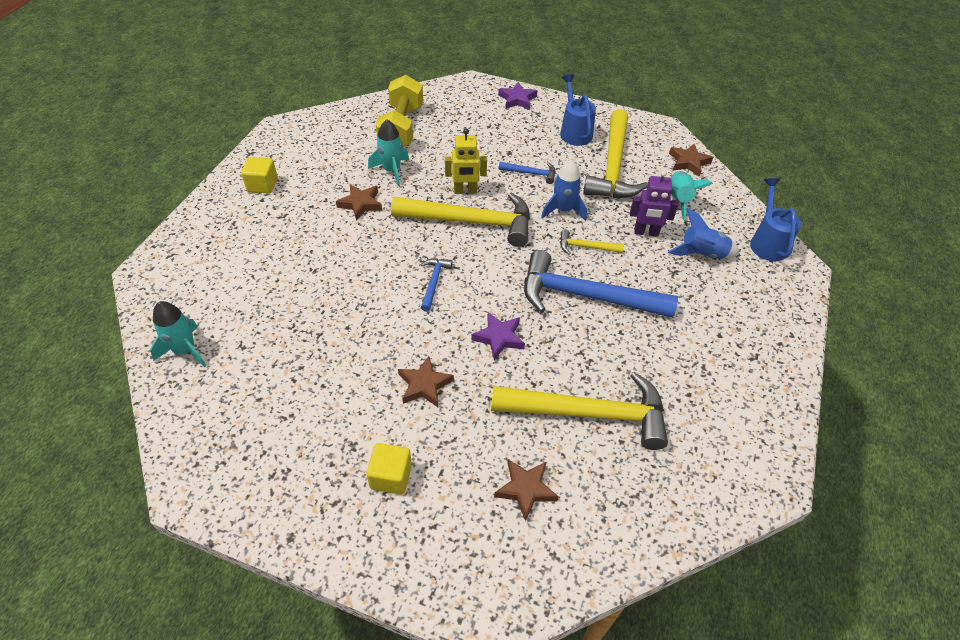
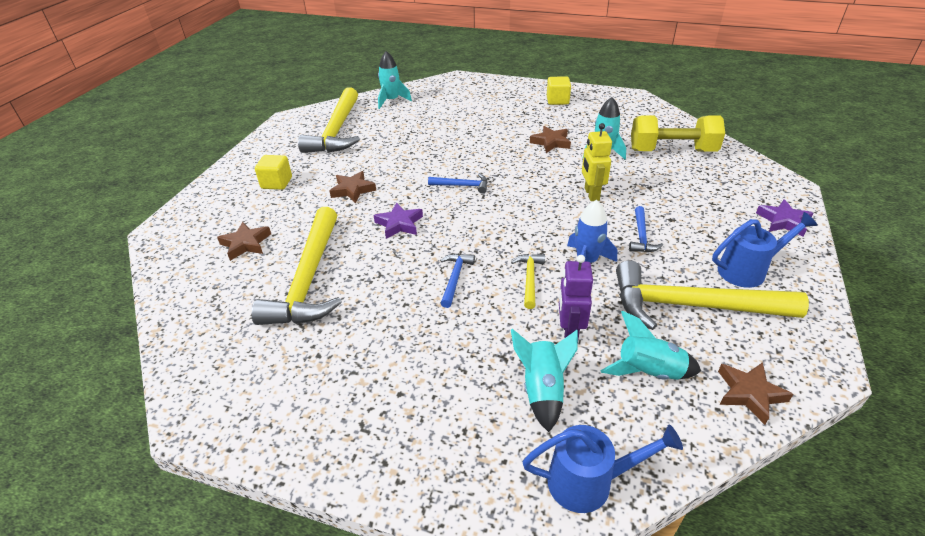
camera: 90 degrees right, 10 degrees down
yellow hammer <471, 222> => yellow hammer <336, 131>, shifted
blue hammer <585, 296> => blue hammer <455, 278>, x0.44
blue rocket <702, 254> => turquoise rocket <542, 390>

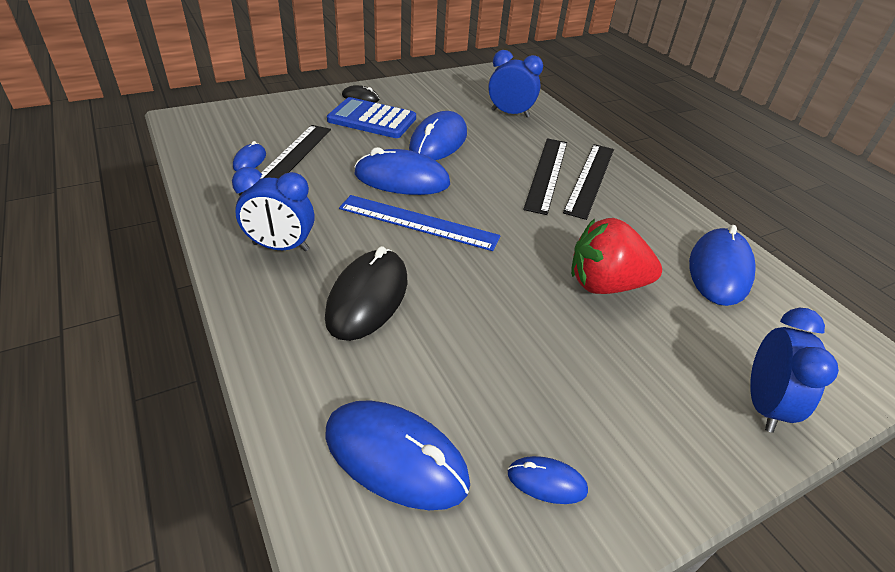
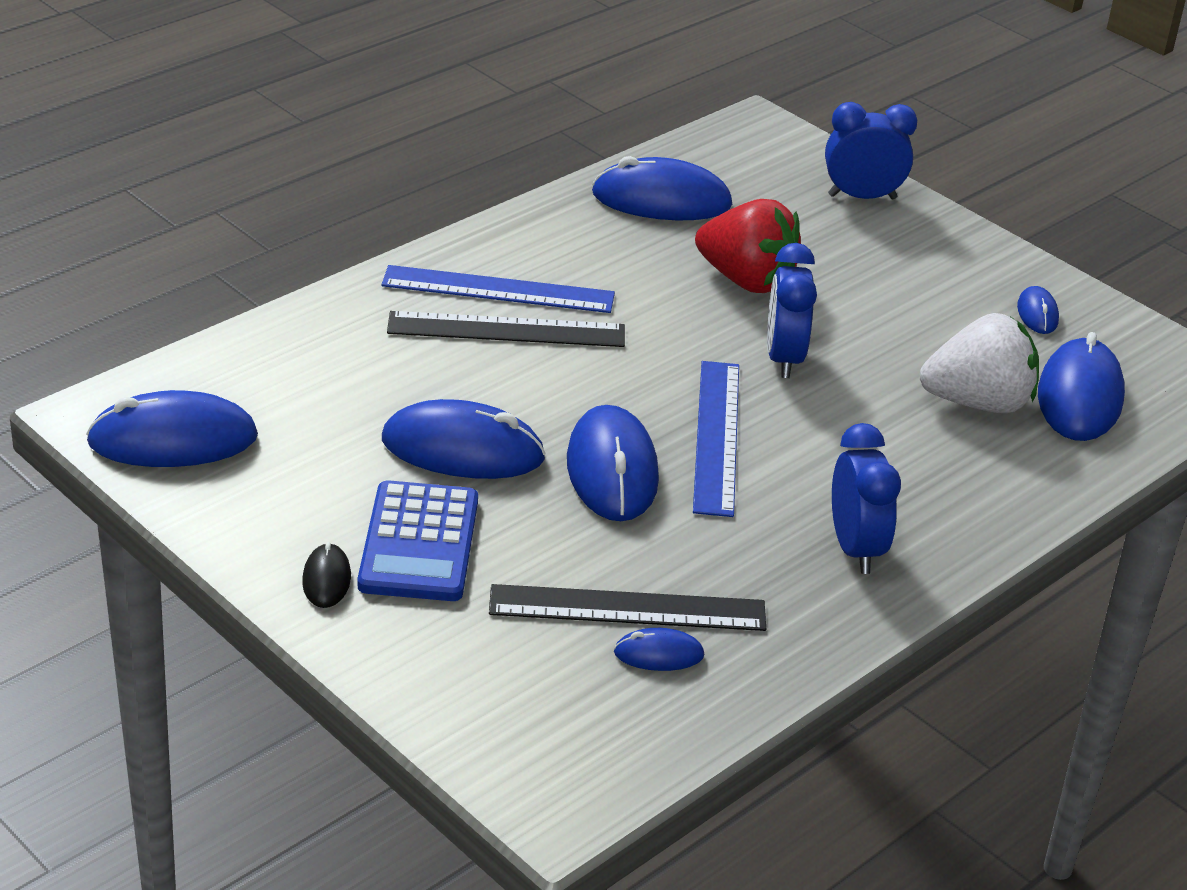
camera: 105 degrees left, 5 degrees down
nothing => blue mouse <173, 440>
black ruler <590, 179> => blue ruler <498, 290>
red strawberry <605, 285> => red strawberry <746, 280>, 45 degrees counterclockwise
blue clock <510, 113> => blue clock <783, 358>, shifted
nothing => white strawberry <978, 403>
black mouse <367, 298> => nothing

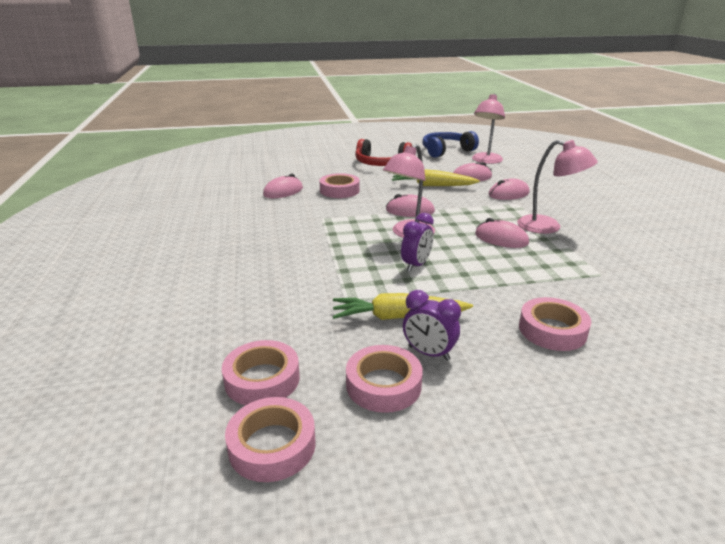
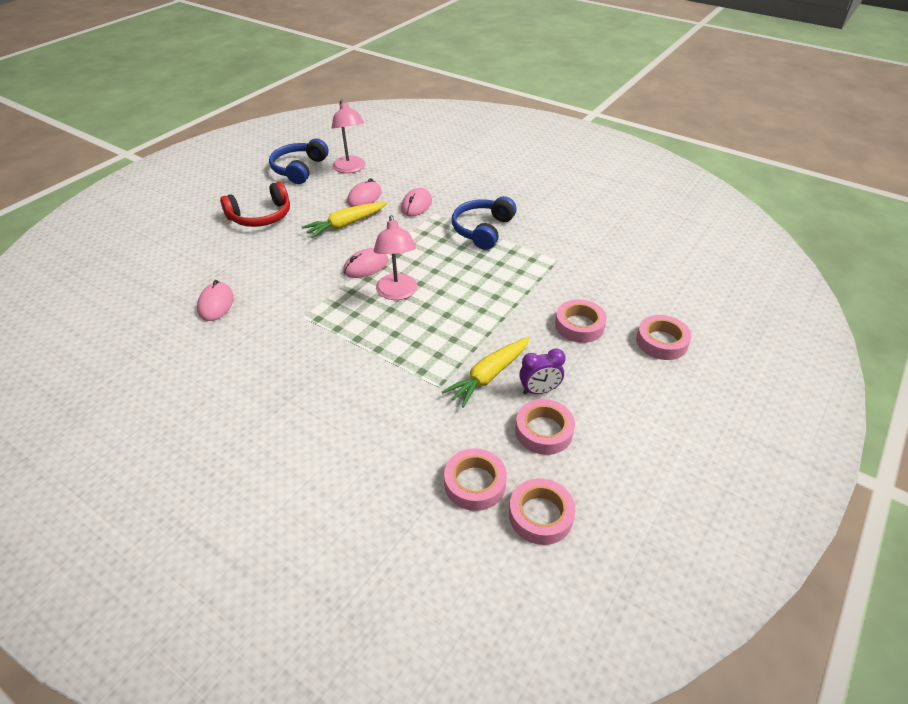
camera: 45 degrees left, 15 degrees up
pink lamp <548, 227> => blue headphones <482, 230>
pink tape <339, 190> => pink tape <661, 342>, shifted
purple clock <416, 265> => nothing
pink mouse <501, 239> => nothing

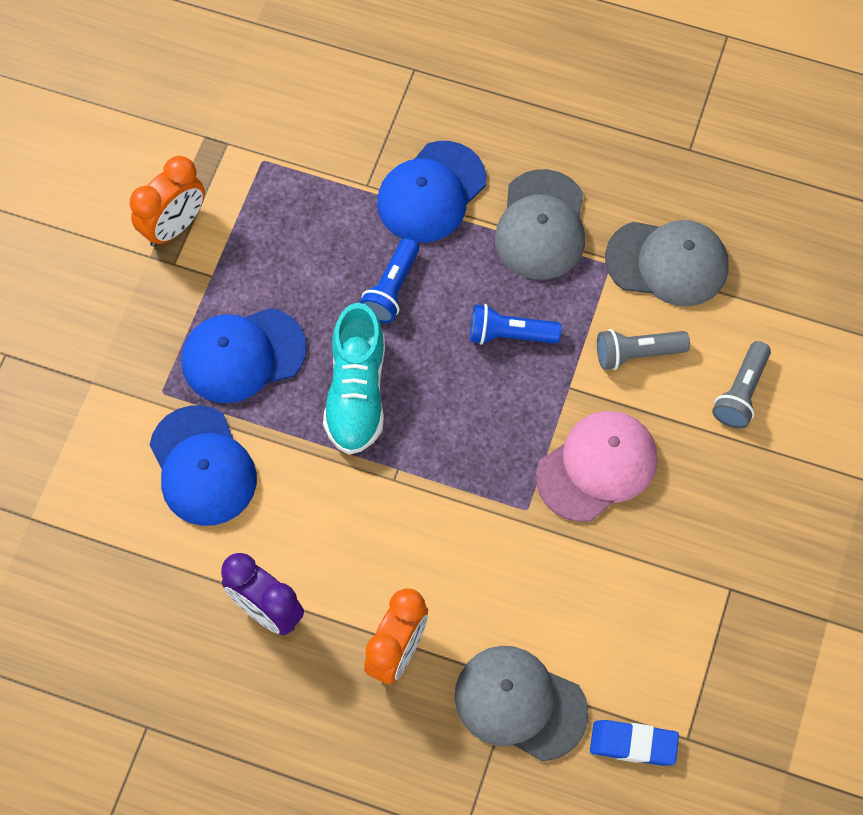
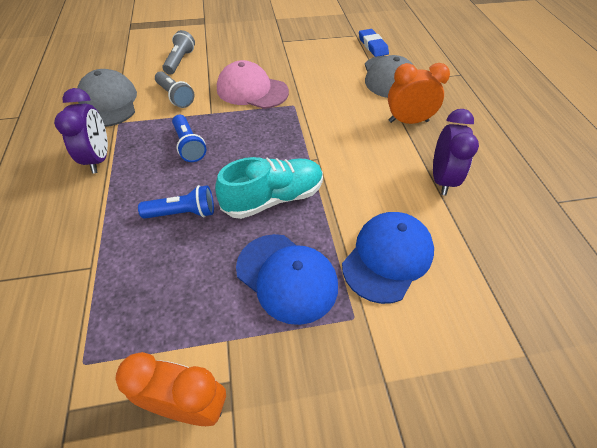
camera: 120 degrees left, 15 degrees down
grey cap <541, 225> => purple clock <99, 159>
grey flashlight <741, 393> => grey flashlight <180, 61>, 75 degrees counterclockwise
blue cap <431, 192> => nothing

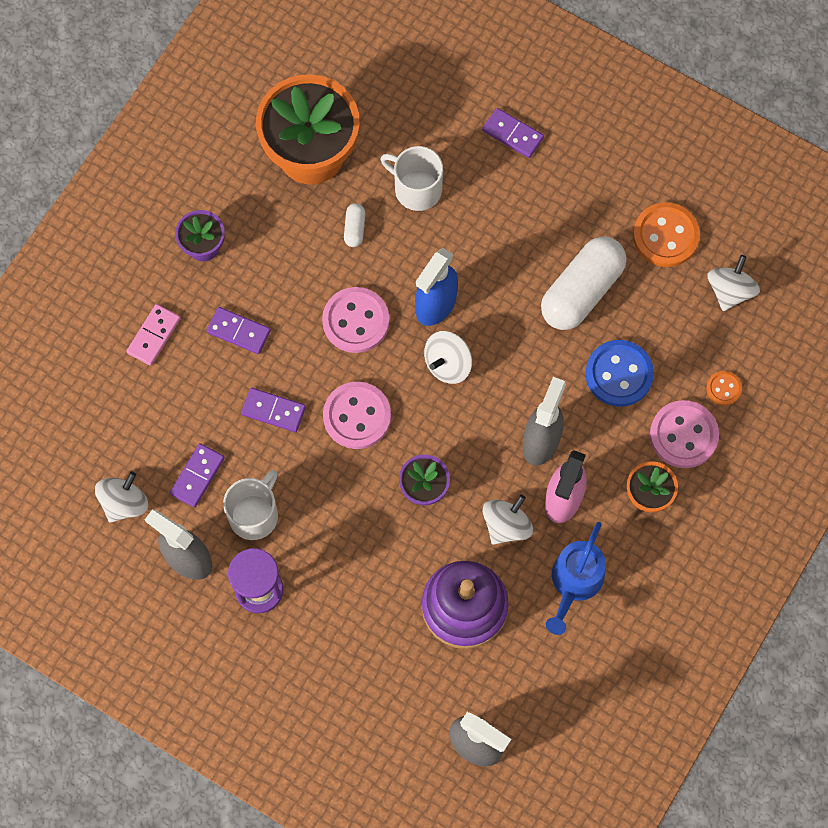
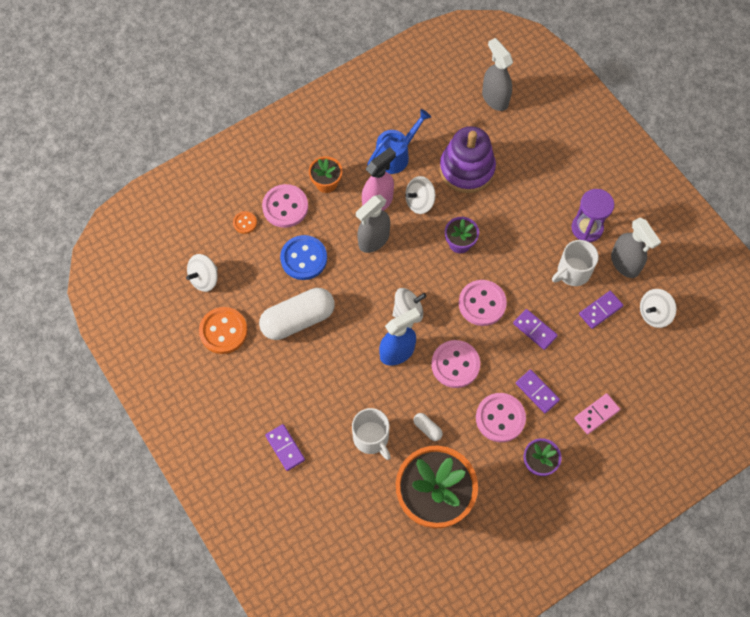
camera: 155 degrees left, 5 degrees down
white capsule <354, 228> => white capsule <427, 429>, 75 degrees counterclockwise
nothing => pink button <500, 418>

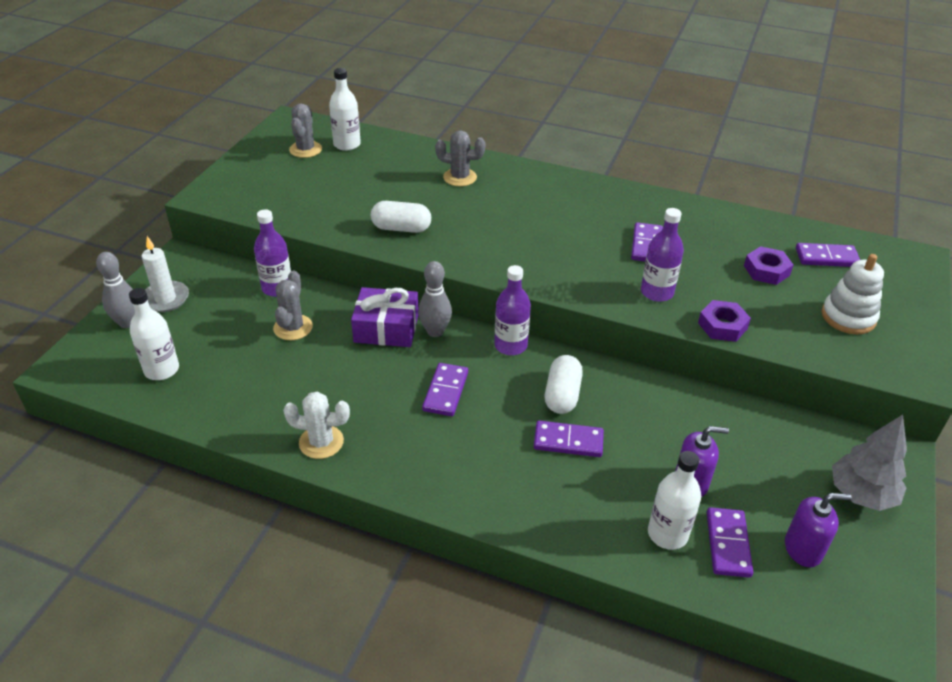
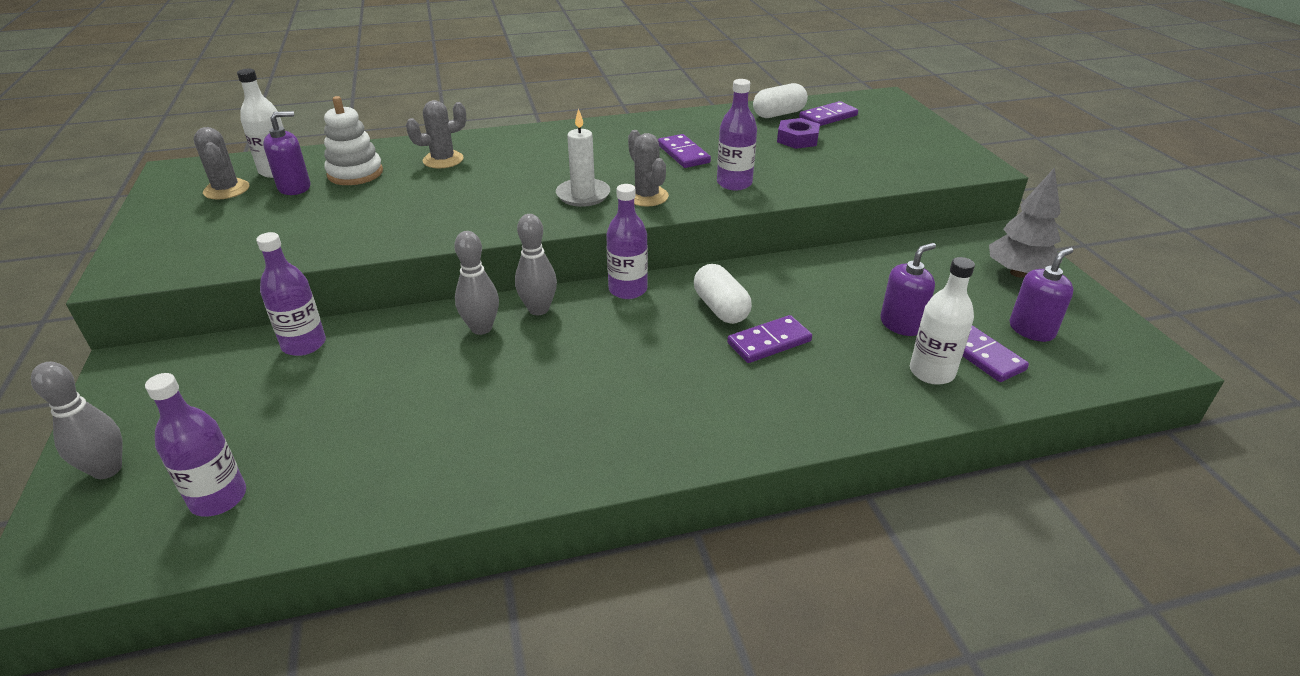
camera: 35 degrees left, 5 degrees down
white bottle <161, 370> => purple bottle <218, 498>
nothing => purple soap dispenser <294, 187>
white stacking toy <848, 317> => white stacking toy <355, 173>, shifted
purple gift <386, 328> => grey bowling pin <481, 328>
white candle <165, 299> => white candle <583, 195>, shifted
grey cactus <293, 327> => grey cactus <646, 196>, shifted
white capsule <401, 228> => white capsule <779, 114>, shifted
white cactus <321, 442> => nothing
purple domino <445, 391> => nothing
purple nut <722, 326> => nothing

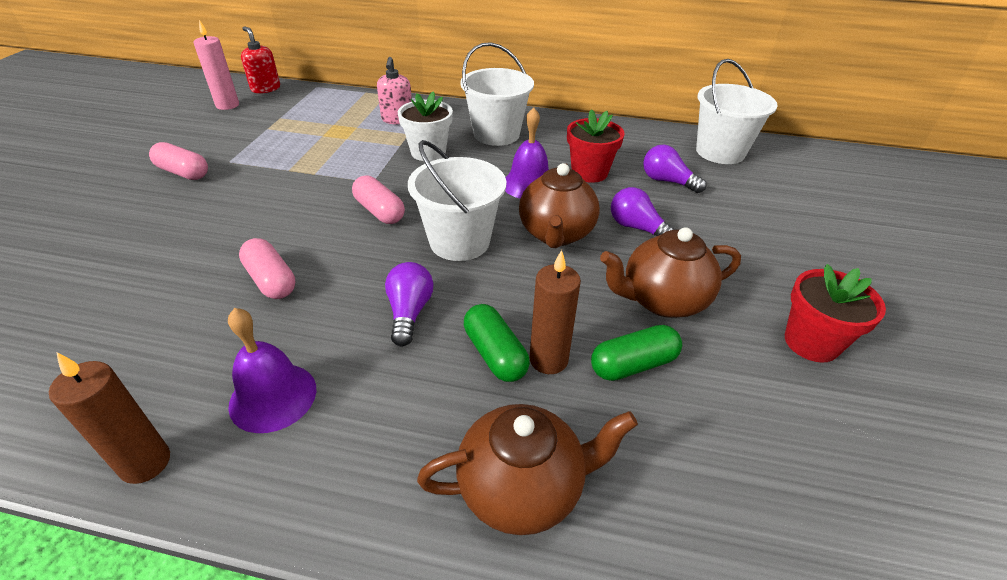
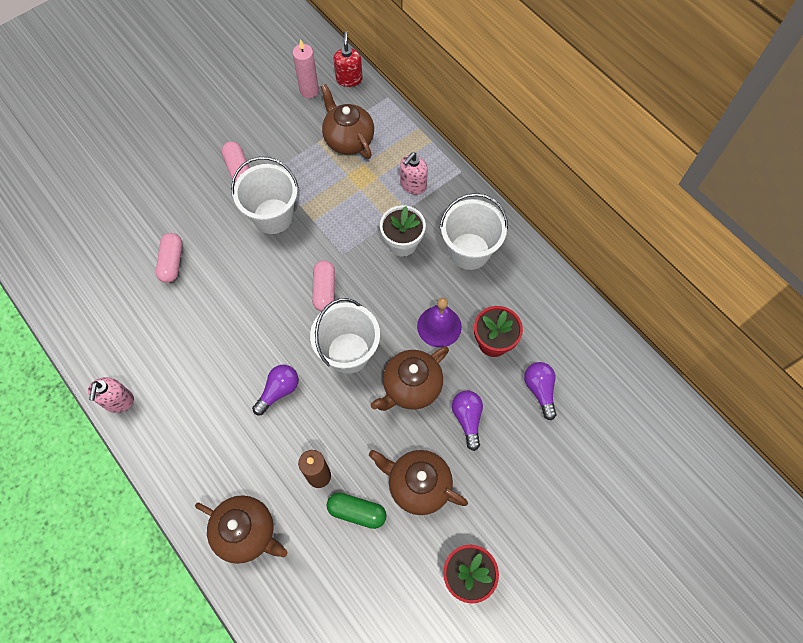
camera: 40 degrees right, 25 degrees up
brown candle <145, 463> => pink soap dispenser <118, 401>
pink capsule <271, 280> => pink capsule <172, 262>, shifted
white bucket <720, 152> => white bucket <273, 216>, shifted
nothing => brown teapot <348, 139>
purple bell <273, 397> => nothing
green capsule <495, 354> => nothing

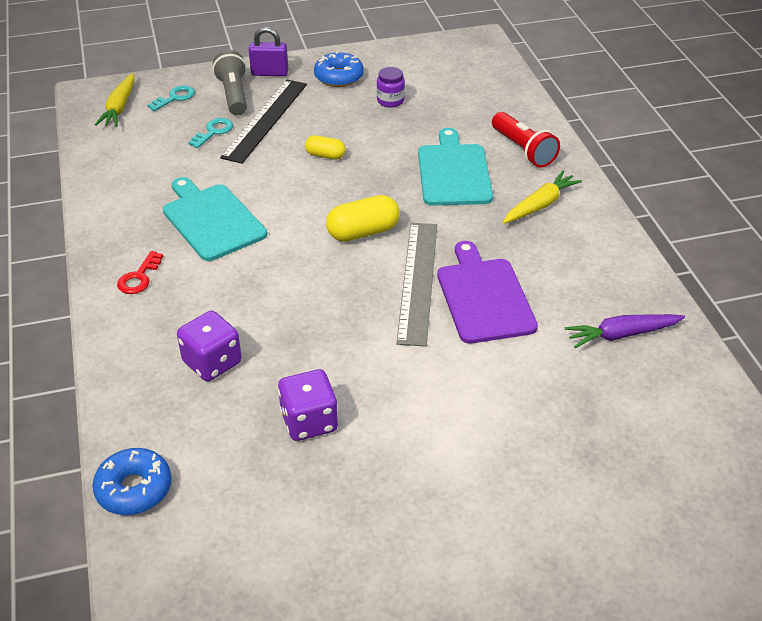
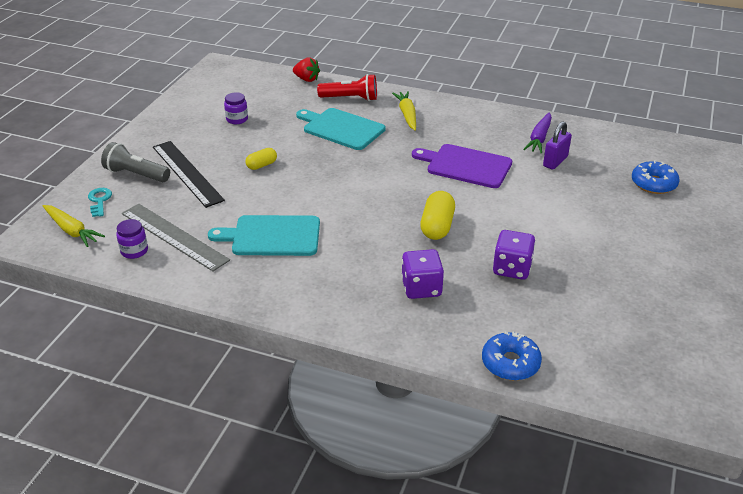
camera: 55 degrees left, 5 degrees down
nothing => purple jar <134, 251>
grey ruler <418, 281> => grey ruler <174, 236>, shifted
nothing => red strawberry <307, 79>
yellow capsule <363, 232> => yellow capsule <437, 226>, shifted
purple padlock <269, 73> => purple padlock <555, 161>, shifted
blue donut <339, 77> => blue donut <653, 184>, shifted
red key <139, 277> => nothing
turquoise key <213, 132> => nothing

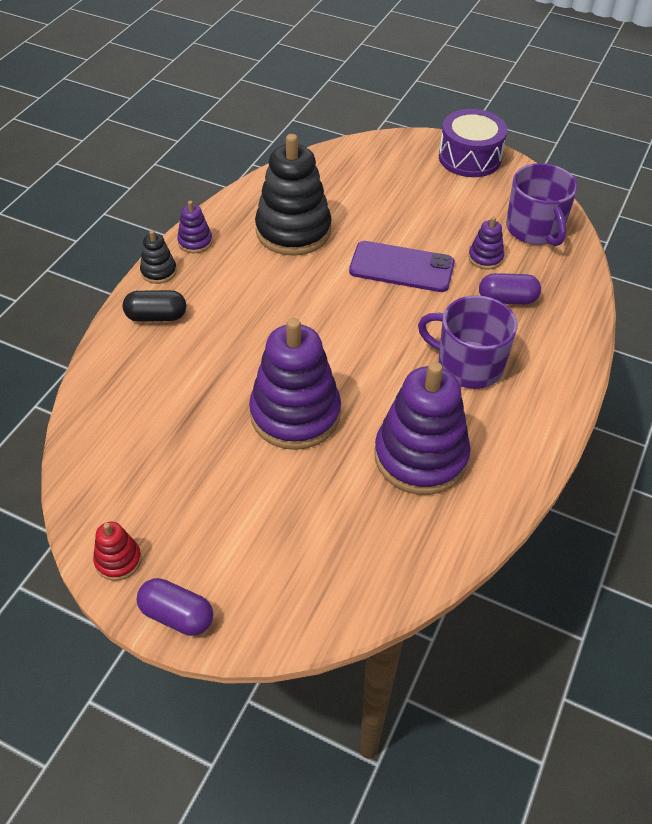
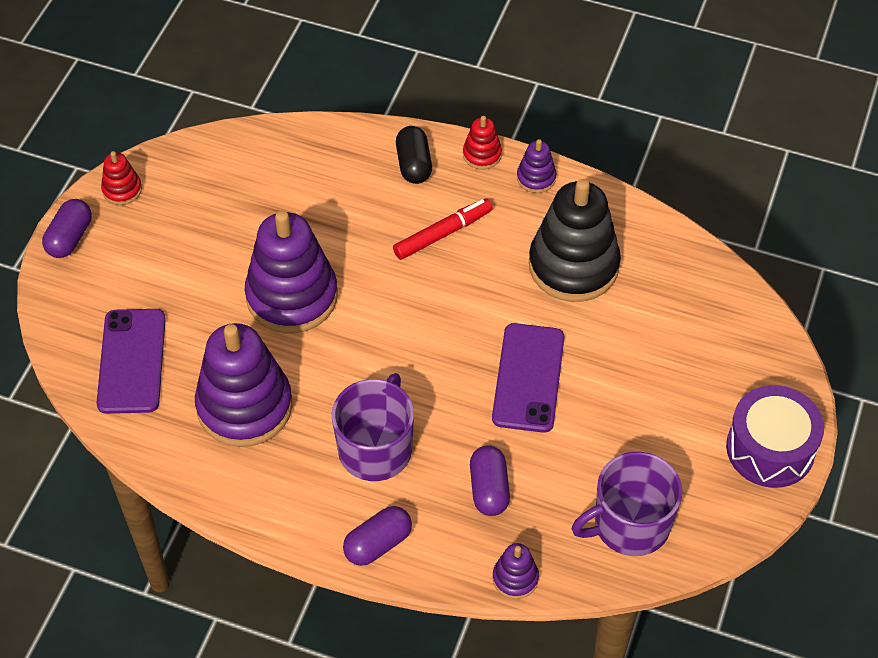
camera: 85 degrees right, 5 degrees up
nothing => purple phone <132, 361>
nothing => purple capsule <378, 544>
nothing => red marker <443, 234>
black stacking toy <159, 272> => red stacking toy <482, 155>
purple stacking toy <485, 258> => purple stacking toy <515, 578>, shifted

